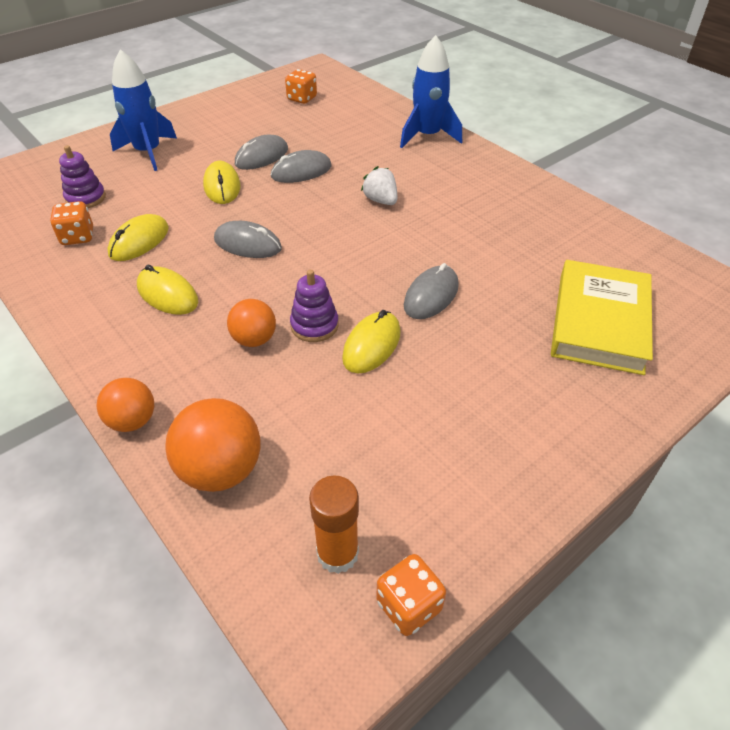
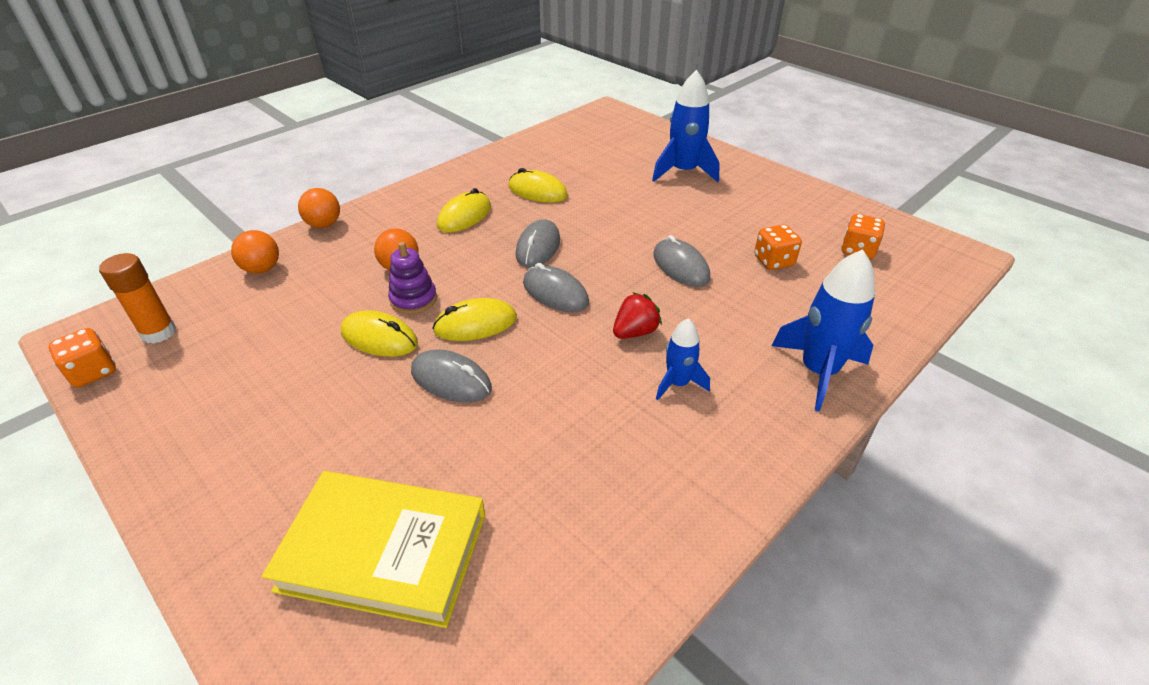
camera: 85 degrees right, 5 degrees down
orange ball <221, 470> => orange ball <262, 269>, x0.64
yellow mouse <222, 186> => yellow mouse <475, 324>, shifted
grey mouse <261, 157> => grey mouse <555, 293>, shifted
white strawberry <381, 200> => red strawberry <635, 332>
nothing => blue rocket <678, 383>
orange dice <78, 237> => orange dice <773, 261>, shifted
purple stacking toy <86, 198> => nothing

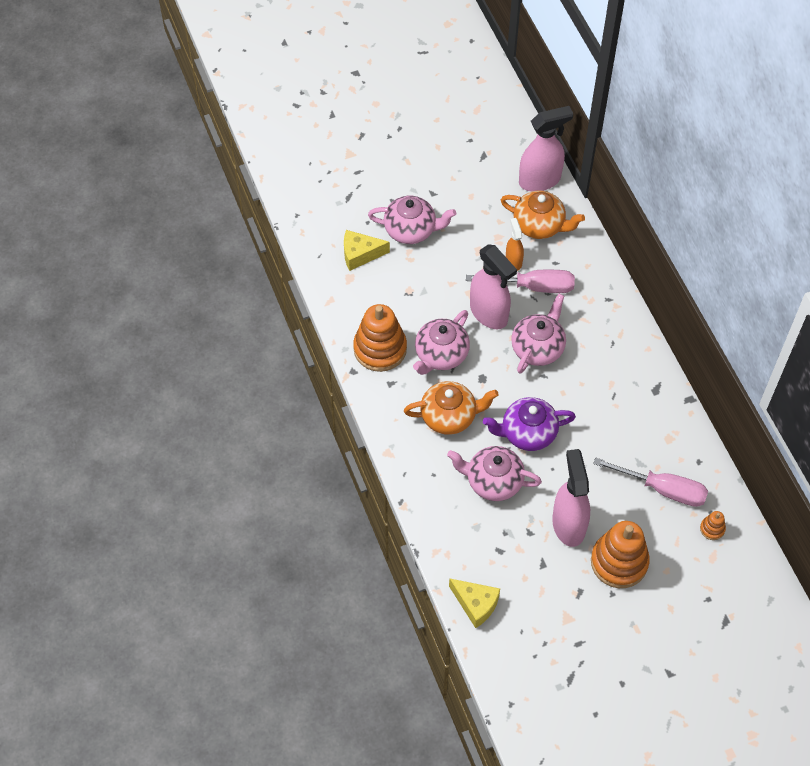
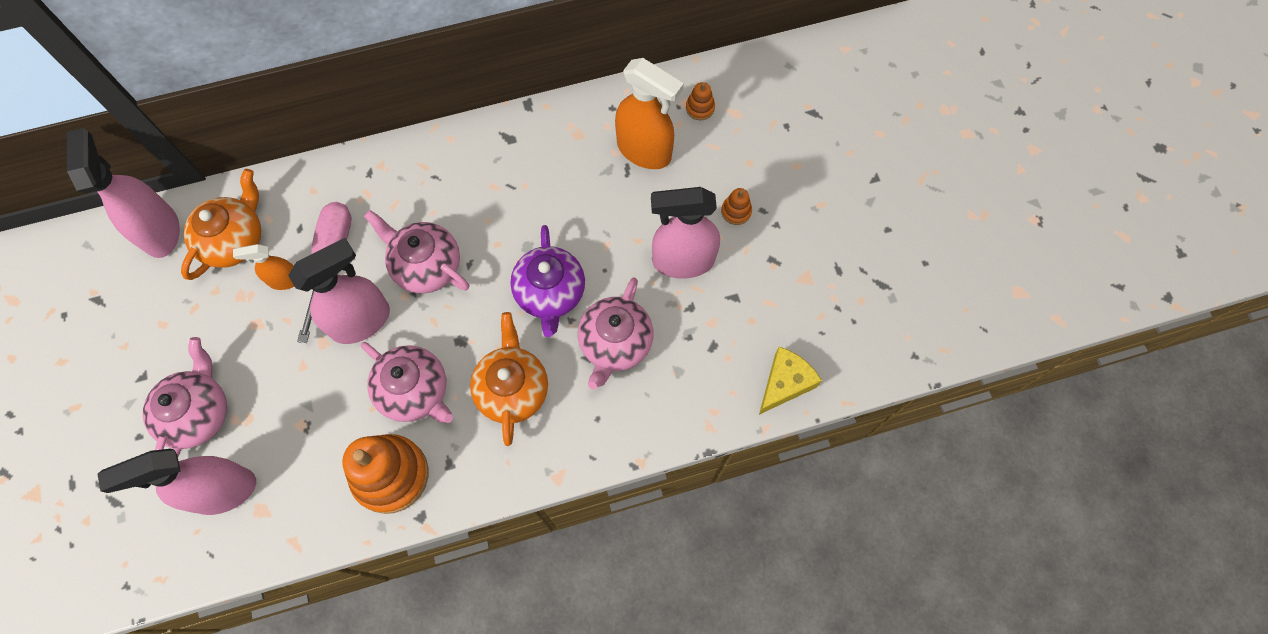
camera: 85 degrees left, 10 degrees up
yellow cheese <360, 254> => pink spray bottle <223, 491>
pink screwdriver <662, 489> => orange spray bottle <644, 151>
orange stacking toy <619, 562> => orange stacking toy <736, 211>, x0.44

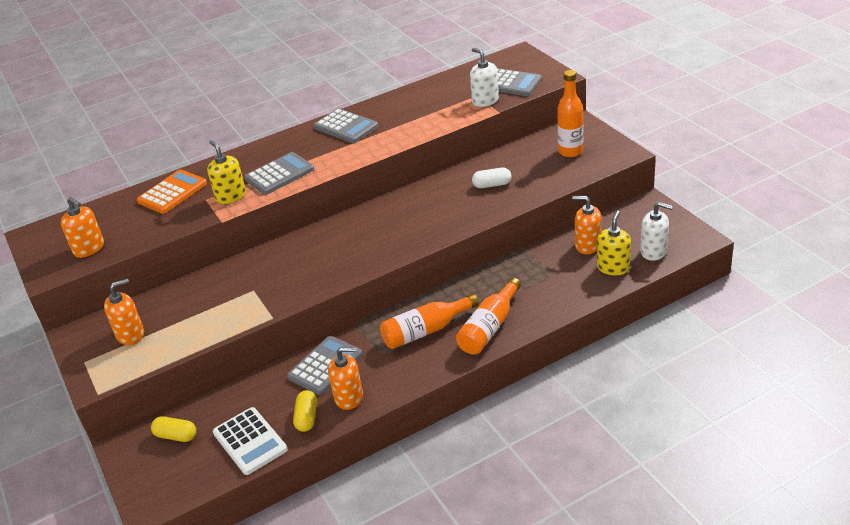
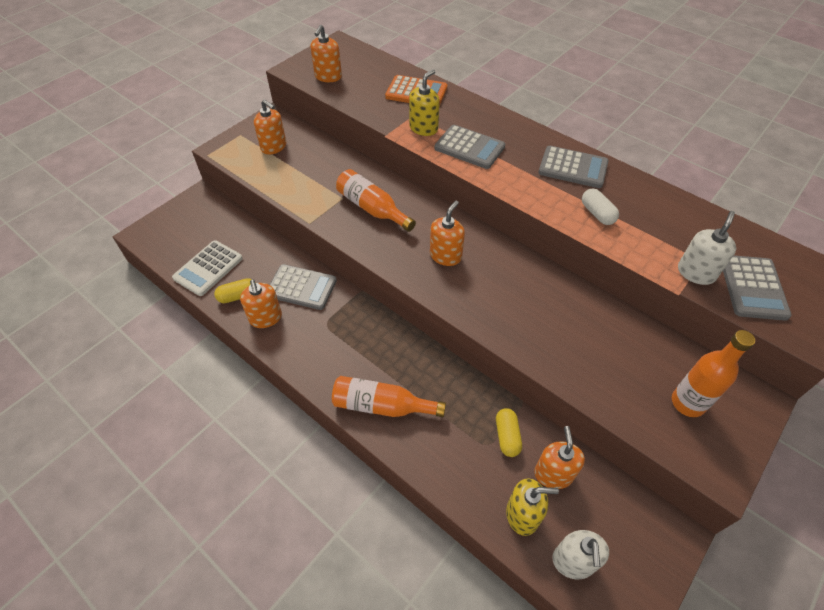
camera: 65 degrees right, 15 degrees up
orange bottle <425, 331> => orange bottle <372, 208>, shifted
nothing => orange soap dispenser <445, 256>
yellow capsule <176, 436> => yellow capsule <507, 436>, shifted
grey calculator <346, 127> => grey calculator <573, 168>, 90 degrees counterclockwise
white capsule <492, 185> => white capsule <597, 213>, shifted

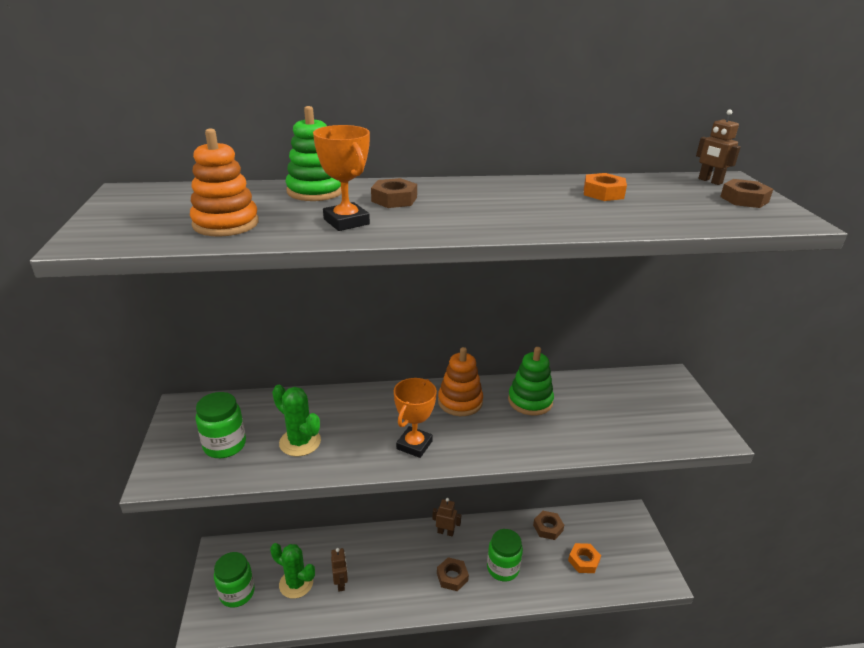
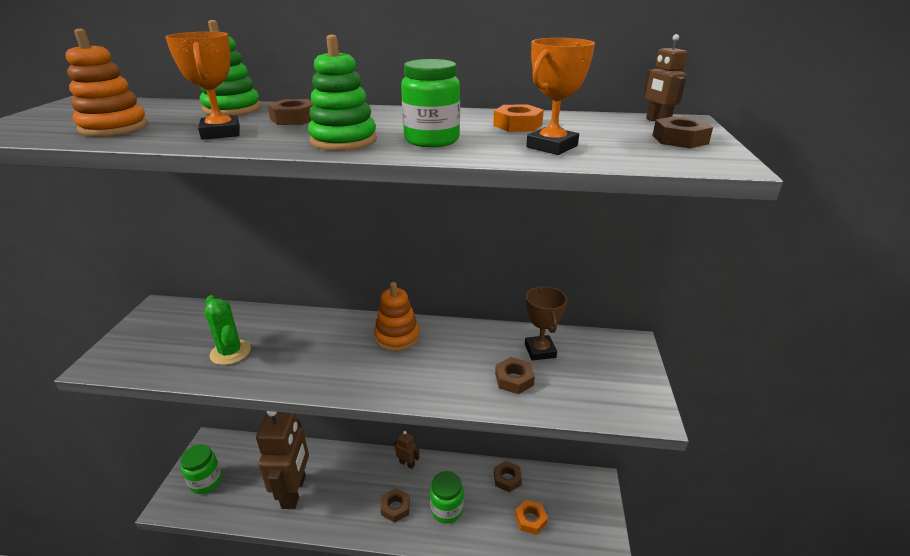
camera: 15 degrees right, 0 degrees up
brown robot <341, 583> => brown robot <294, 492>, x2.36
green stacking toy <530, 401> => green stacking toy <343, 140>, shifted
green jar <225, 445> => green jar <432, 140>, shifted
nothing => brown nut <514, 379>
nothing => brown trophy <540, 351>
orange trophy <414, 445> => orange trophy <551, 146>, shifted
green cactus <296, 583> => nothing

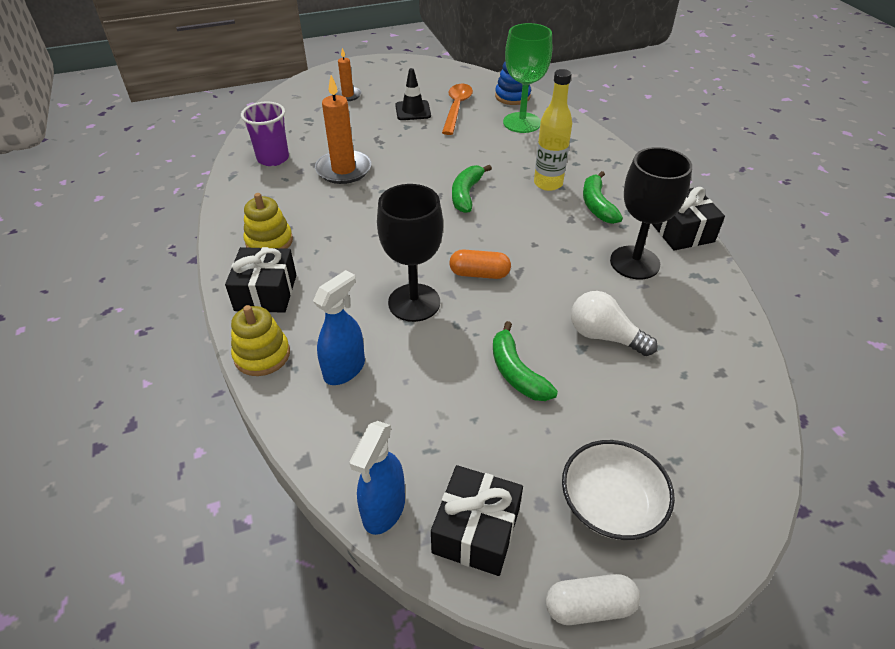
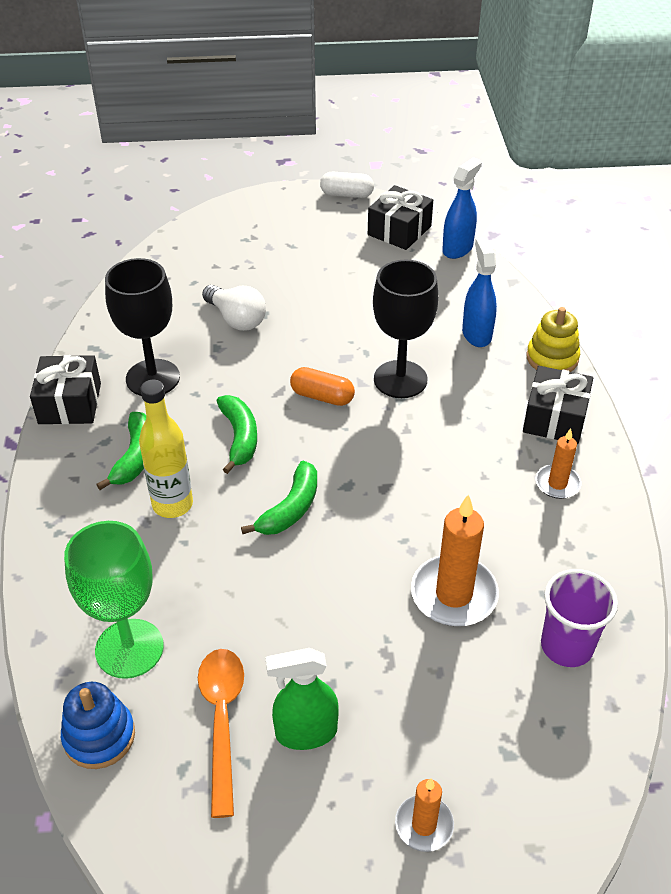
camera: 165 degrees left, 0 degrees up
orange spoon <456, 108> => orange spoon <222, 720>, 150 degrees clockwise
green banana <516, 372> => green banana <239, 437>, shifted
black traffic cone <413, 111> => green spray bottle <305, 732>
blue spray bottle <344, 369> => blue spray bottle <476, 334>, 120 degrees clockwise
yellow stacking toy <269, 241> => orange candle <557, 483>
white bowl <611, 504> => nothing

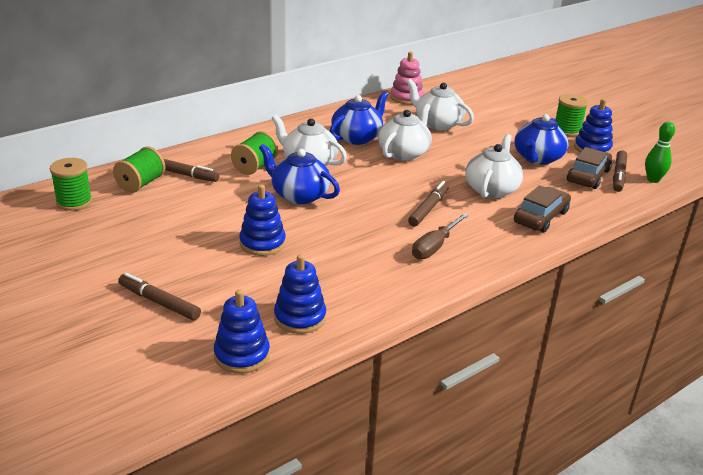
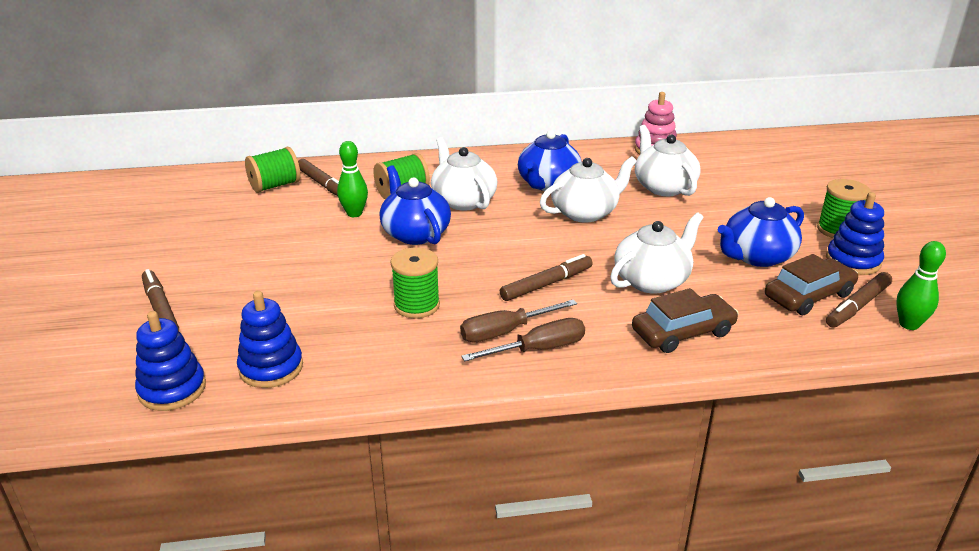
camera: 30 degrees right, 0 degrees up
nothing => green bowling pin <354, 213>
green spool <74, 202> => green spool <417, 305>, shifted
nothing => brown screwdriver <539, 349>
blue teapot <357, 137> => blue teapot <548, 184>, 135 degrees clockwise
blue stacking toy <262, 243> => nothing

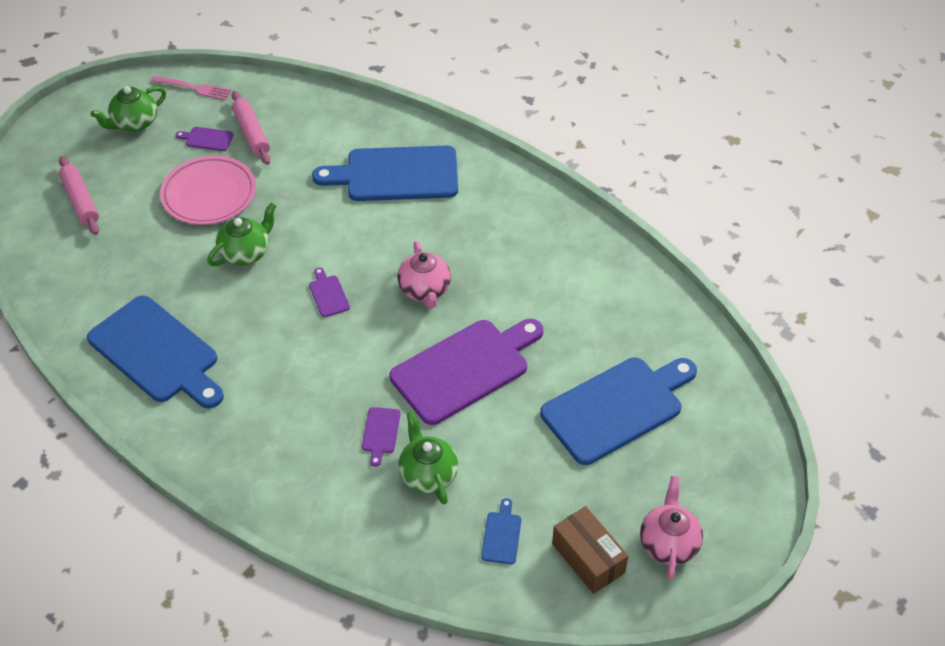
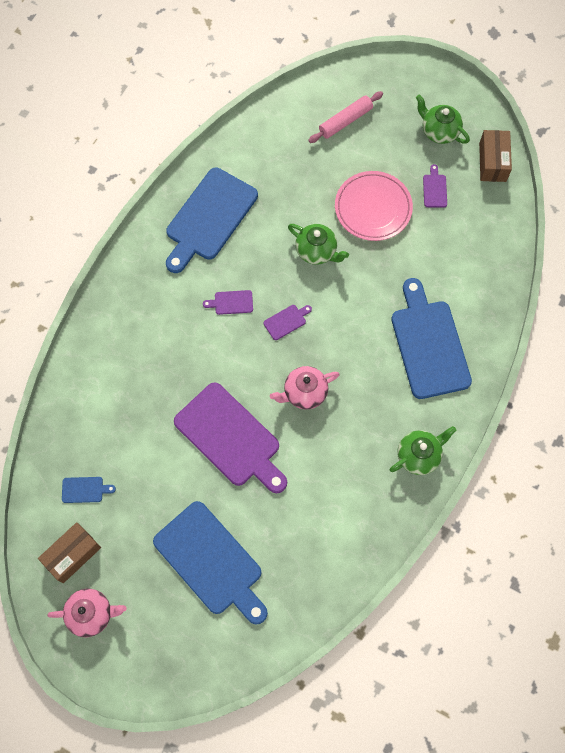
camera: 80 degrees right, 20 degrees up
purple cutting board <380, 433> => purple cutting board <231, 302>, shifted
green teapot <428, 474> => green teapot <419, 455>, shifted
pink fork <194, 88> => brown box <492, 162>
pink rolling pin <251, 133> => nothing

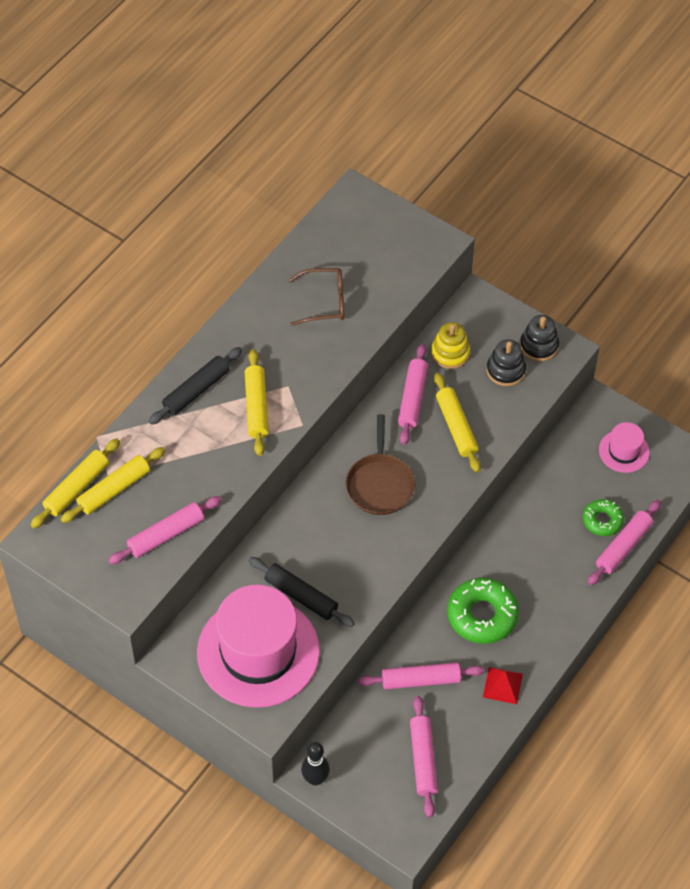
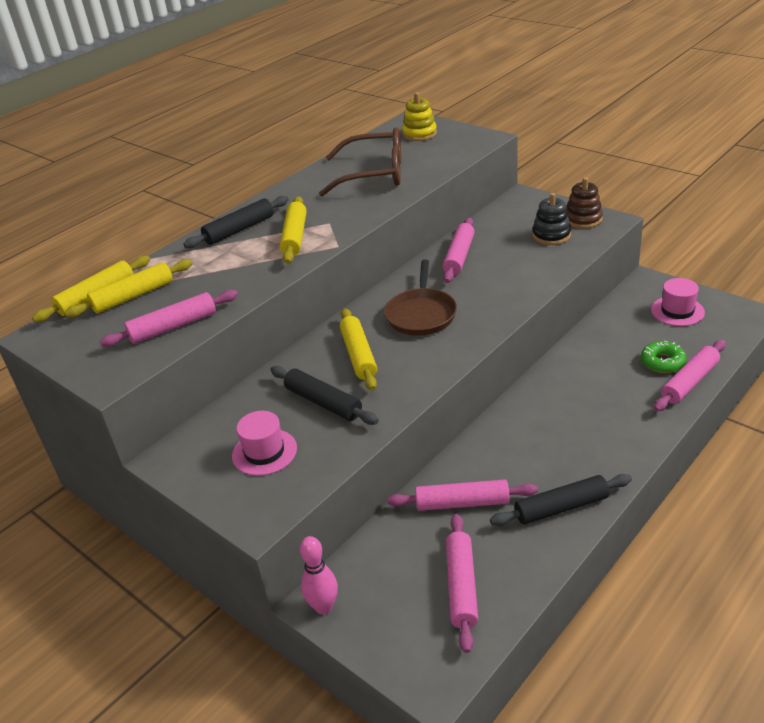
camera: 10 degrees right, 20 degrees down
pink hat <258, 652> => pink hat <264, 452>, x0.45
black bowling pin <315, 779> => pink bowling pin <324, 607>
brown glasses <324, 302> => brown glasses <374, 174>, x1.58
yellow rolling pin <456, 427> => yellow rolling pin <358, 355>, shifted
yellow stacking toy <450, 353> => yellow stacking toy <419, 134>, shifted
red pyramid <503, 685> => black rolling pin <561, 508>
black stacking toy <539, 346> => brown stacking toy <583, 219>
green donut <482, 615> => nothing

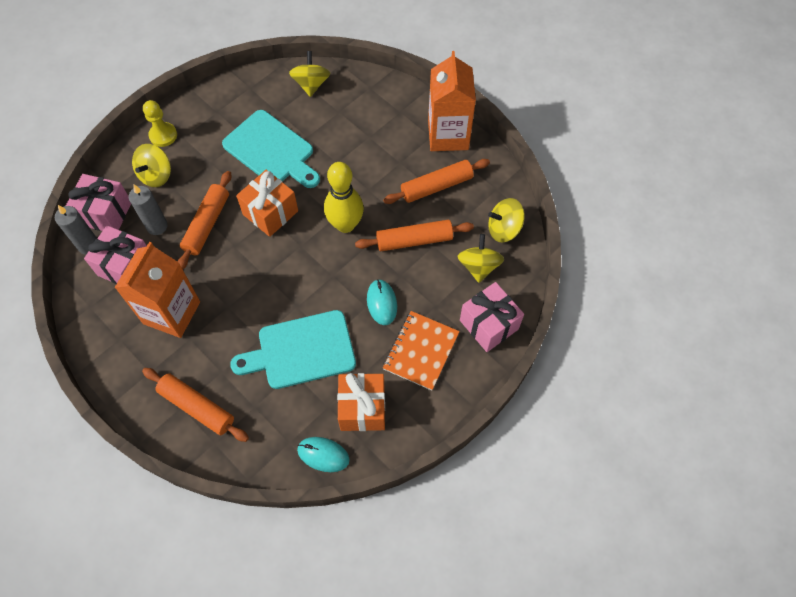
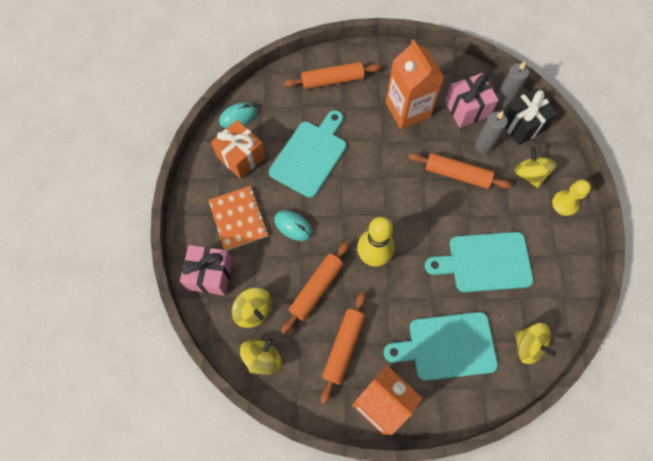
camera: 135 degrees right, 5 degrees up
nothing => turquoise cutting board <447, 346>
orange rolling pin <207, 224> => orange rolling pin <457, 174>, 45 degrees counterclockwise
pink gift <105, 213> => black gift <522, 125>
orange gift <270, 213> => nothing

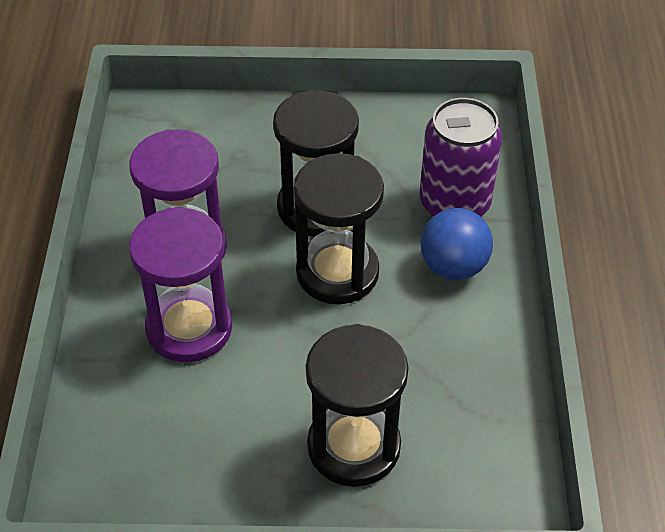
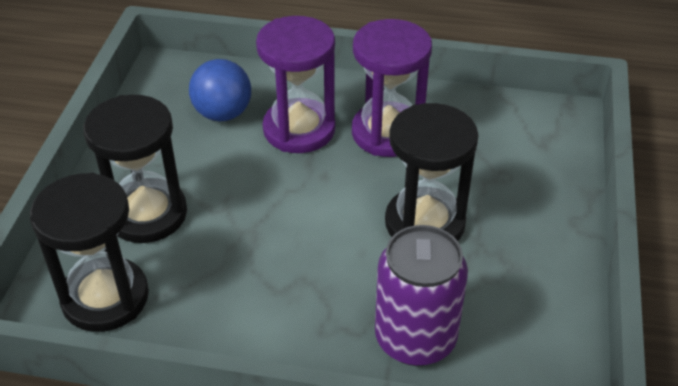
camera: 100 degrees right, 5 degrees down
black hourglass <337, 272> => black hourglass <105, 297>, shifted
blue ball <453, 266> => blue ball <223, 114>, shifted

